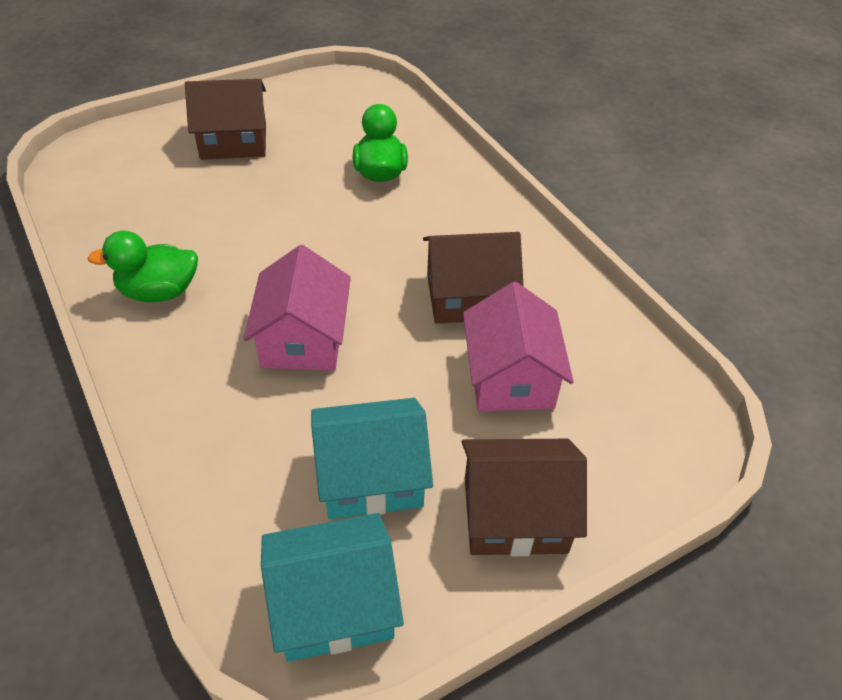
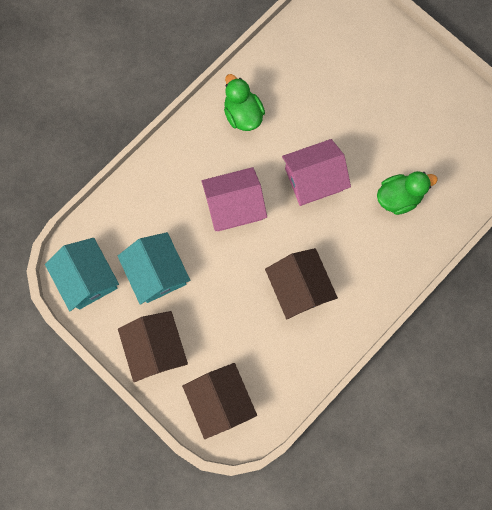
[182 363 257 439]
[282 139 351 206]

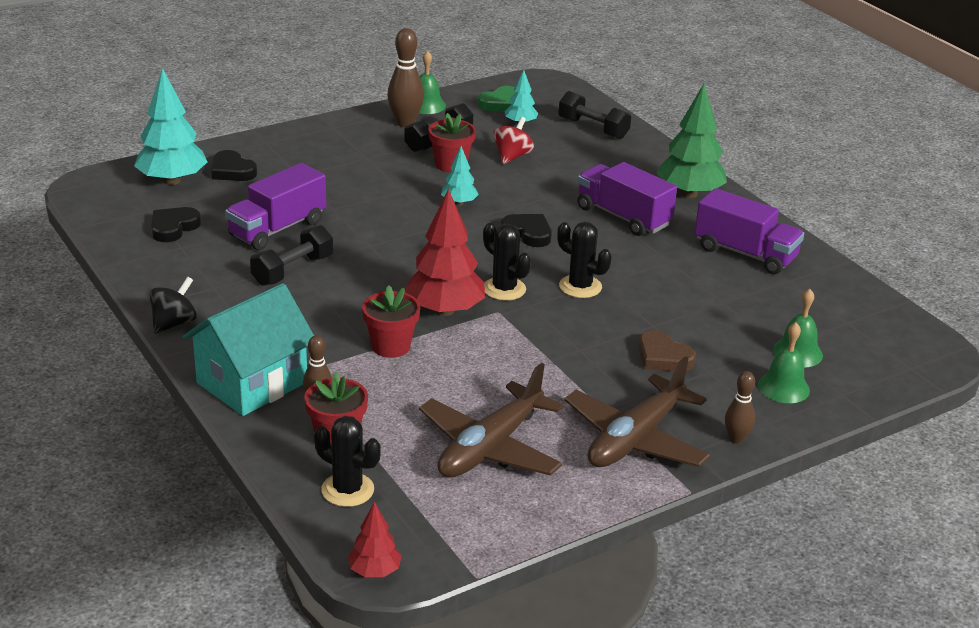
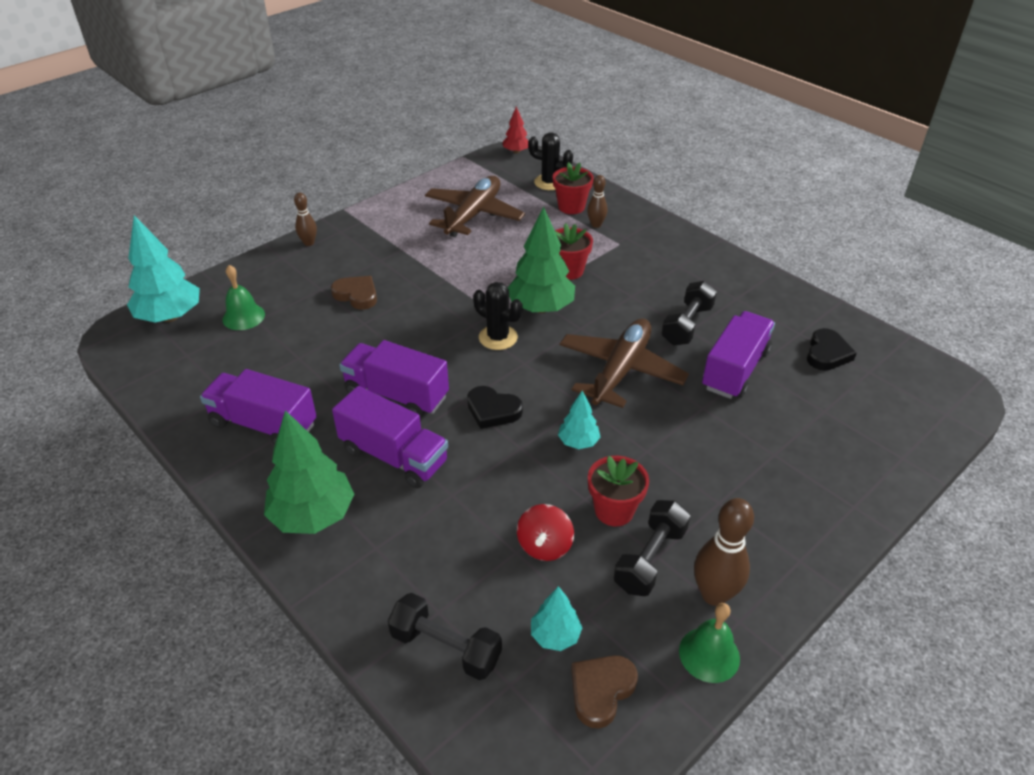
[127 215 200 323]
[571 655 638 728]
[211 150 257 181] (first image)
[508 207 575 313]
[557 222 611 298] (first image)
[149 276 197 334] (first image)
[182 283 314 416] (first image)
[758 322 810 403] (first image)
[560 318 689 408]
[339 340 449 418]

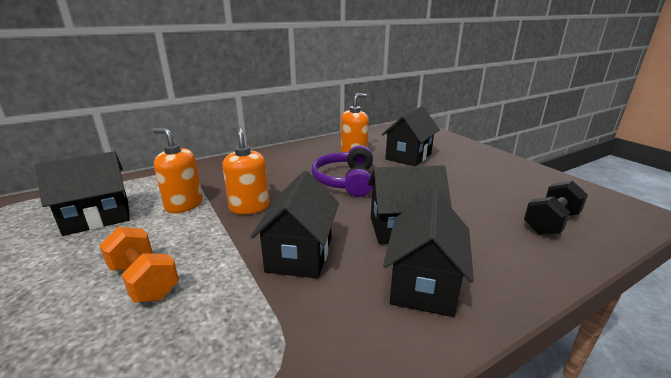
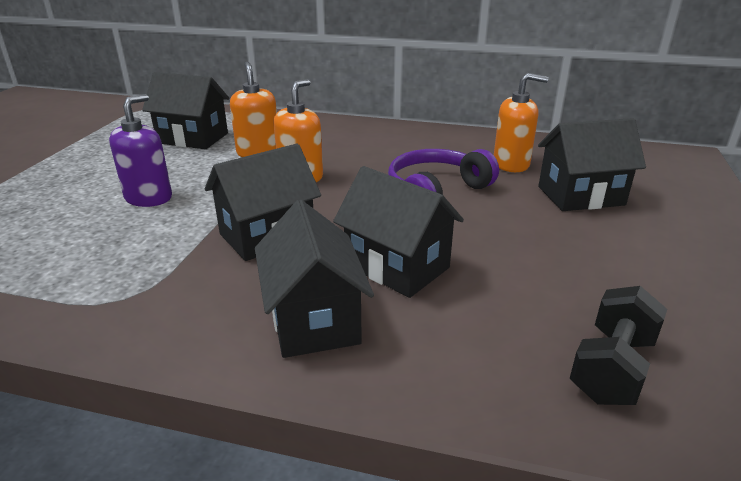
[570 286 667 405]
[255 200 374 358]
[109 94 172 207]

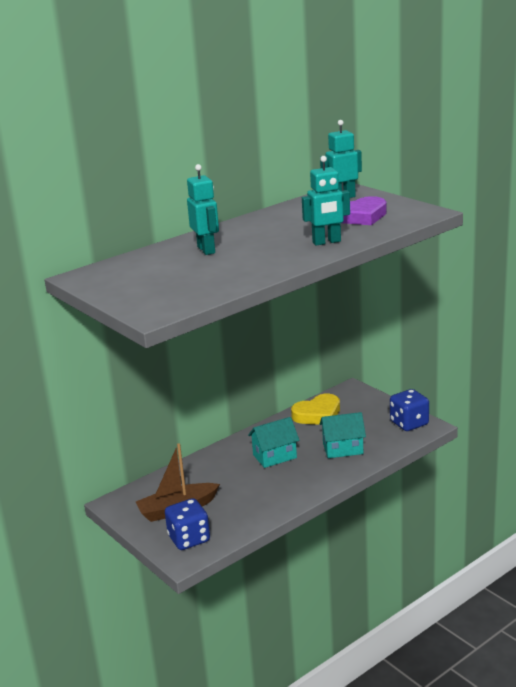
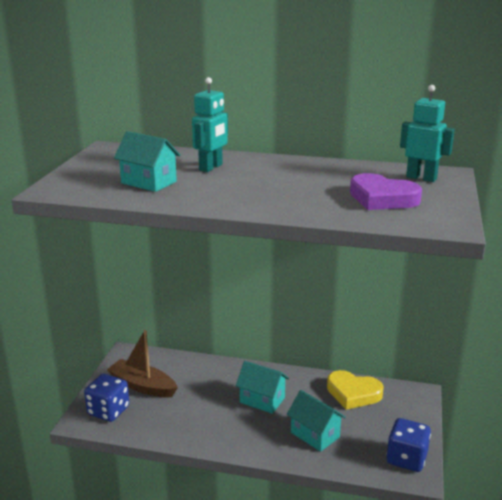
[302 156 350 246] (first image)
[114 131 180 192]

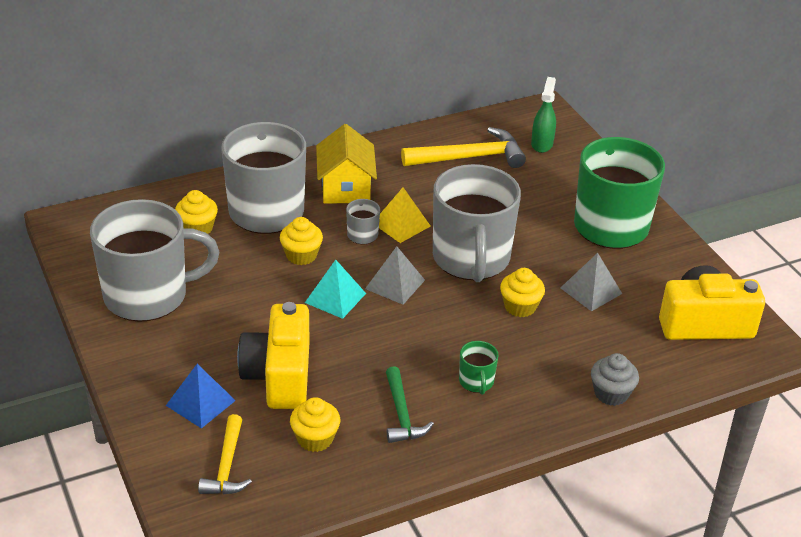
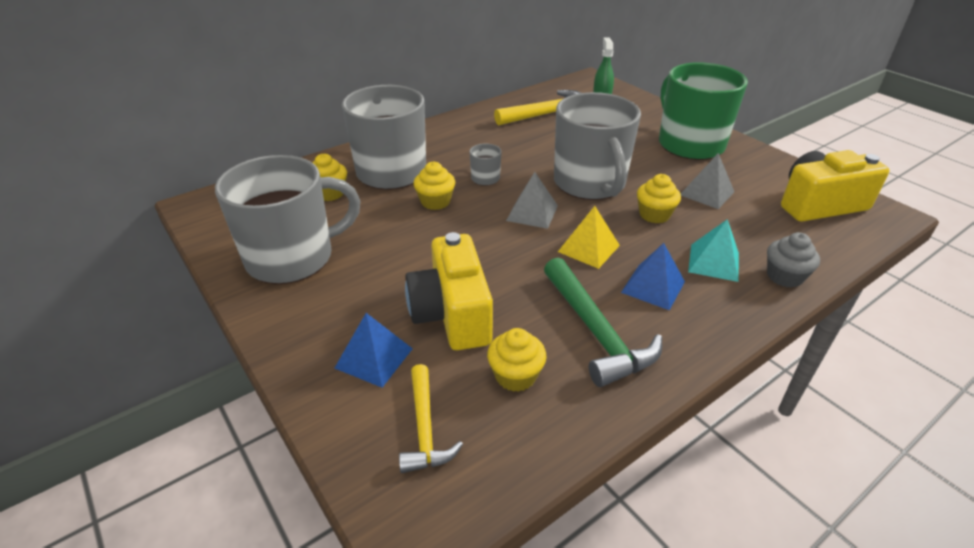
[316 124 377 204] (first image)
[558 206 620 269]
[688 219 739 282]
[621 243 685 310]
[544 257 662 387]

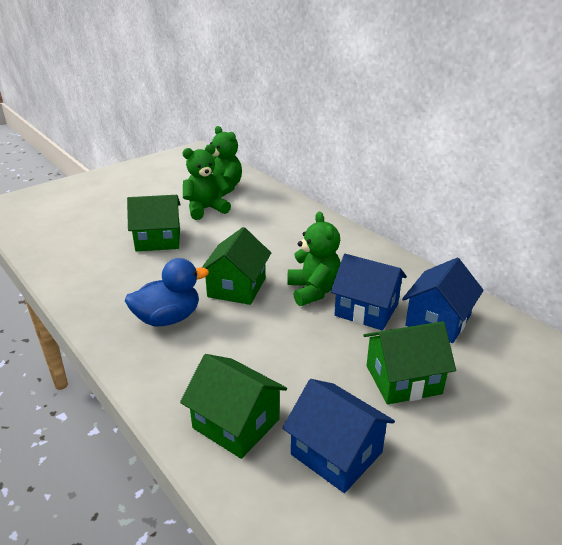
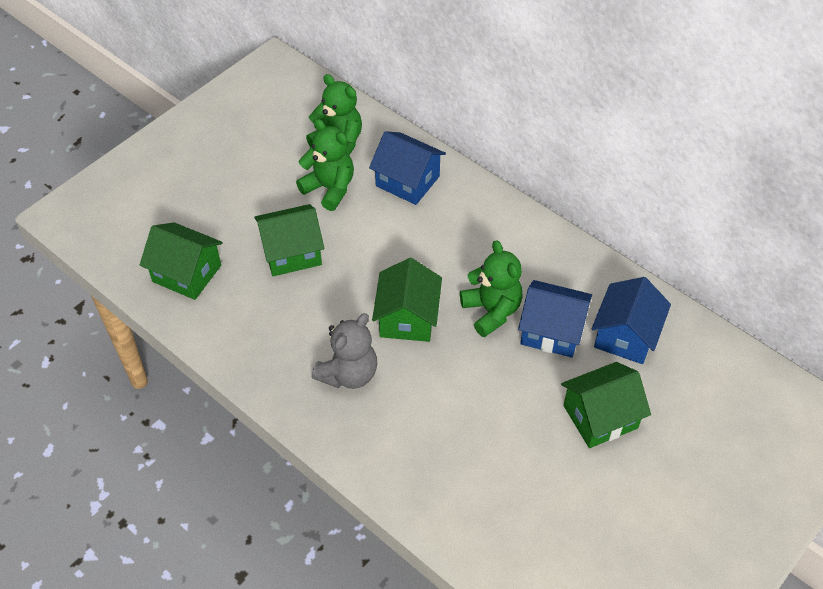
[296 119 354 211]
[311 313 377 389]
[140 222 223 300]
[369 131 446 205]

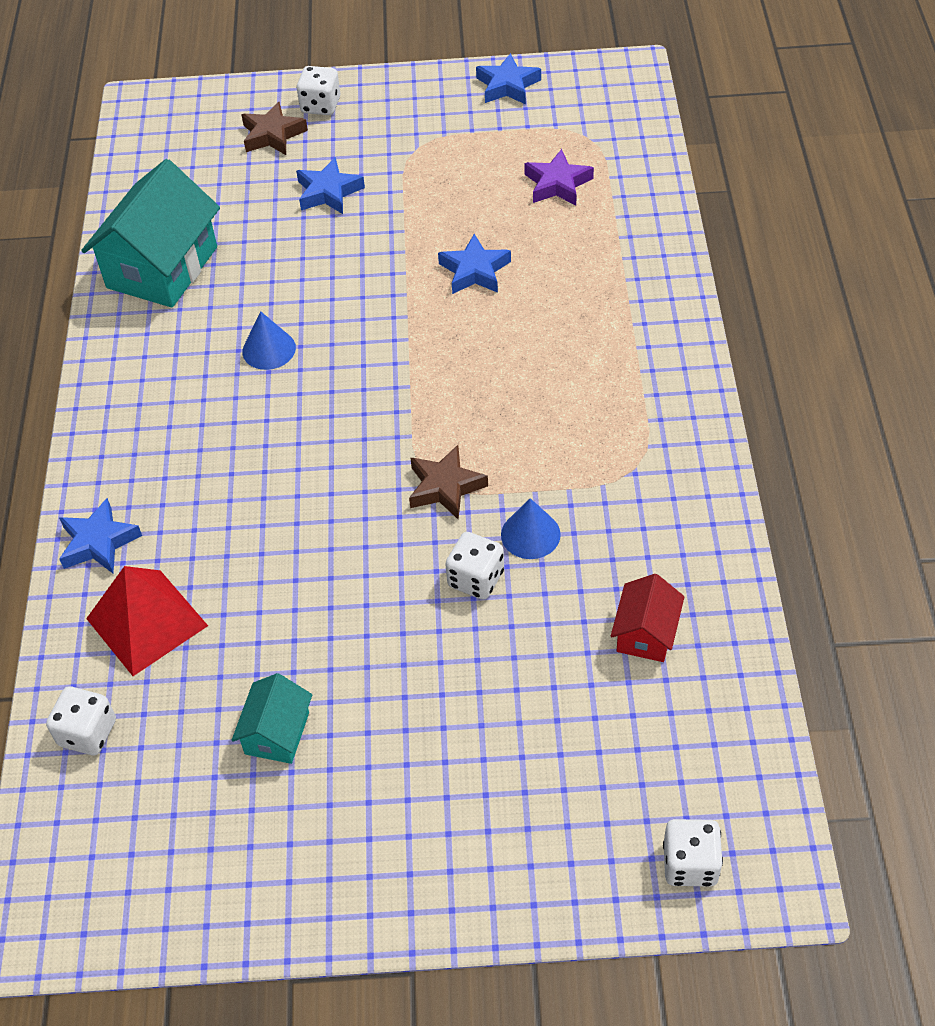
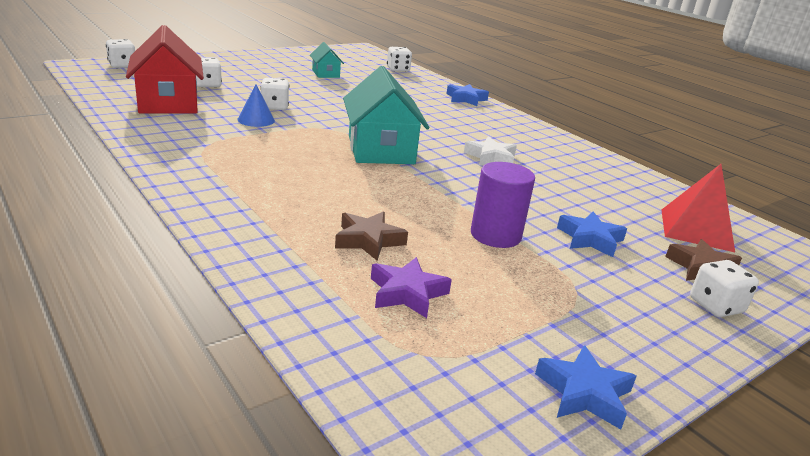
[343 66 429 164]
[438 234 511 294] (first image)
[464 136 517 166]
[335 211 408 261]
[661 164 735 252]
[126 25 204 113]
[196 57 222 87]
[471 162 535 248]

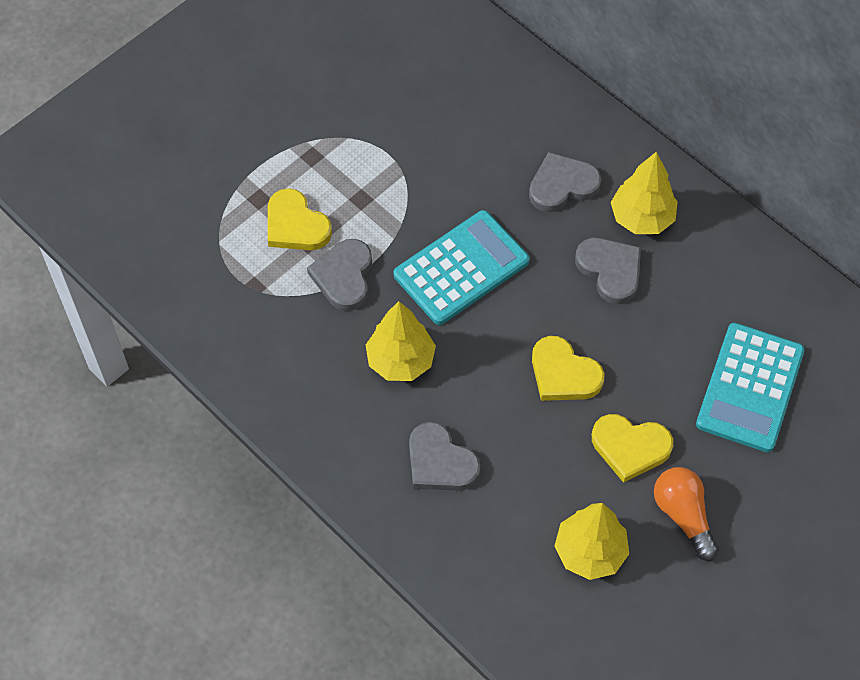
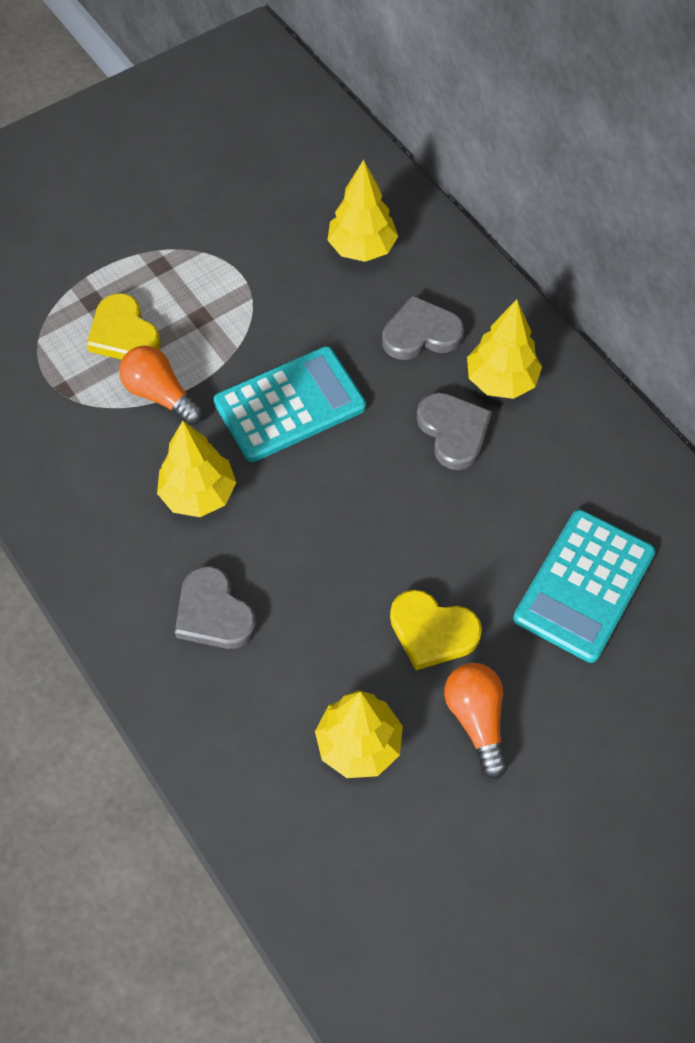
[119 345 203 425]
[532 336 605 401] (first image)
[327 159 398 262]

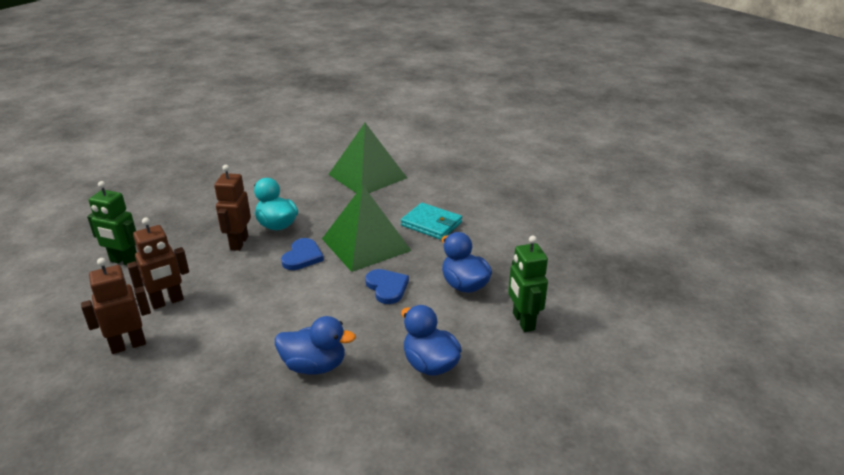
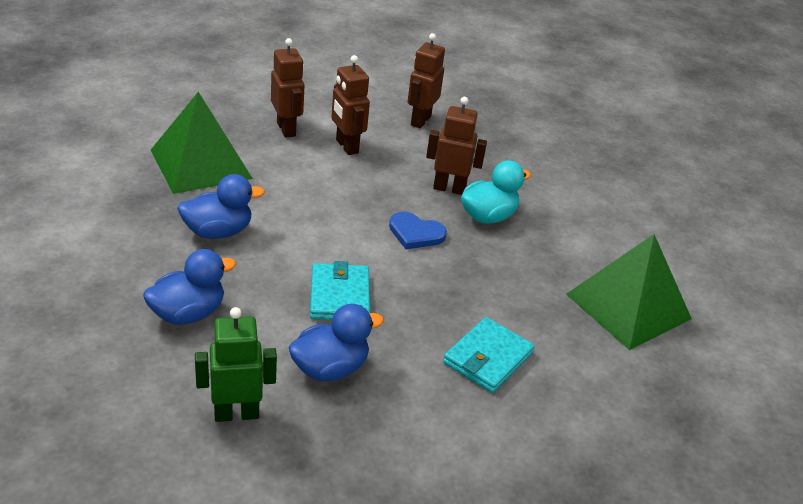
[407 33 445 129]
[151 92 253 194]
[310 261 370 320]
[177 174 265 239]

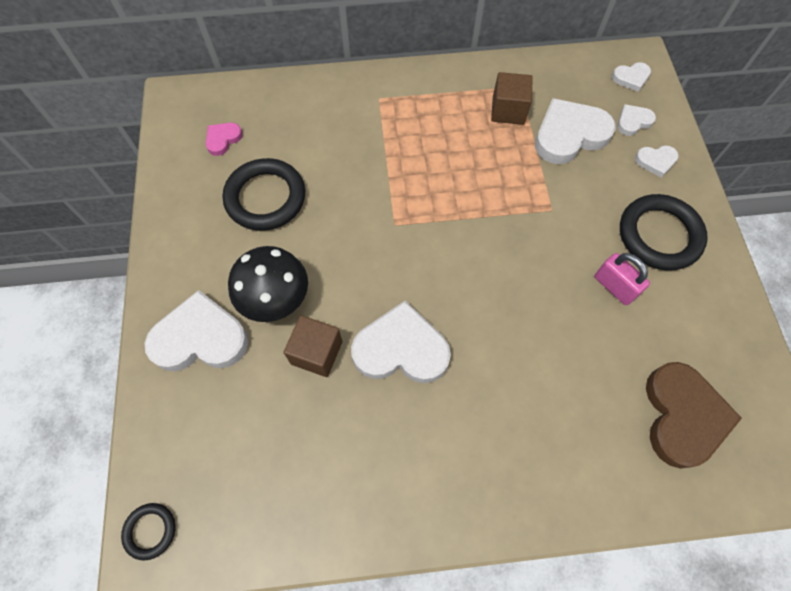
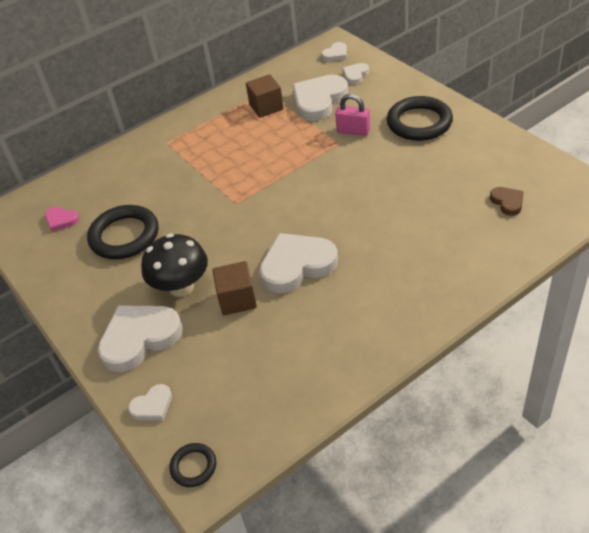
[45 206 79 232]
[128 384 172 421]
[335 94 370 136]
[490 187 524 216]

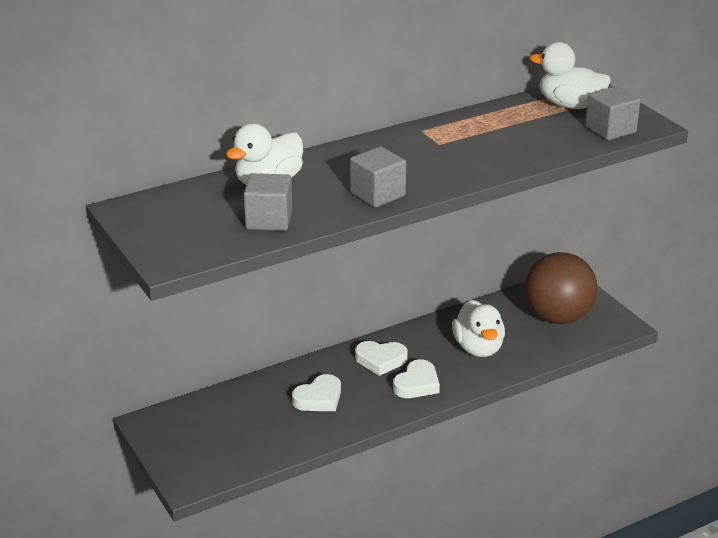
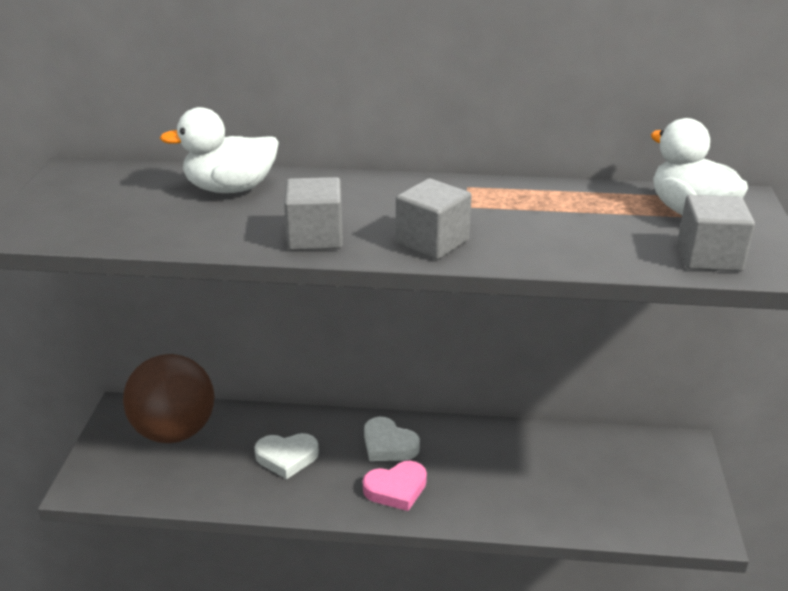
[396 178 471 260]
[123 354 215 443]
[452 300 505 357] (first image)
[363 461 427 511]

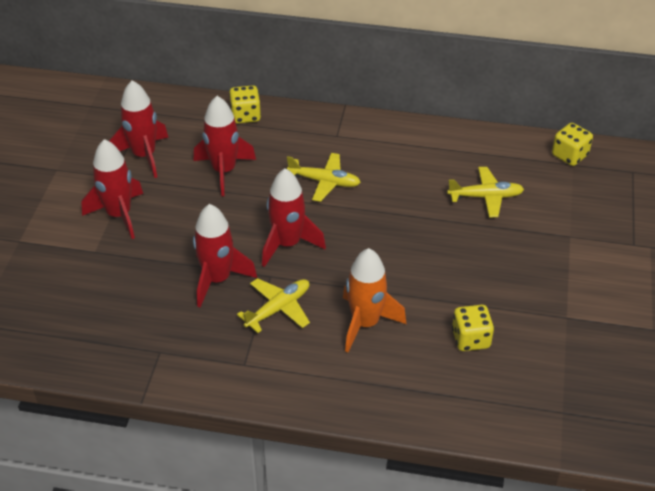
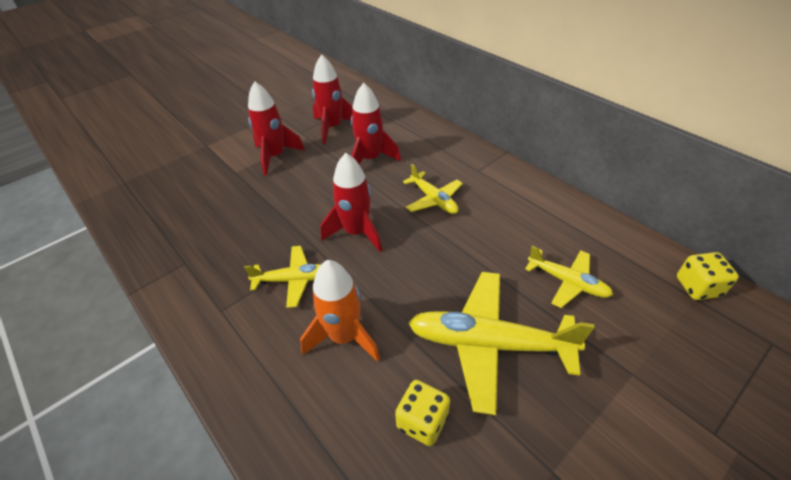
[229 85 261 124] (first image)
[193 204 257 307] (first image)
[409 272 595 415]

